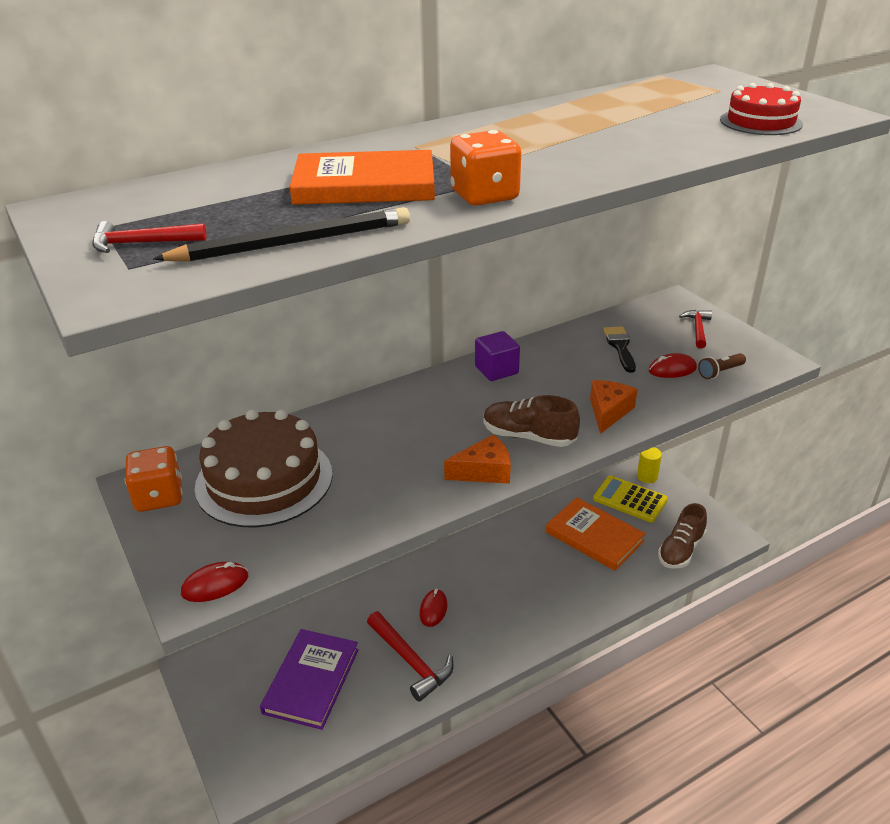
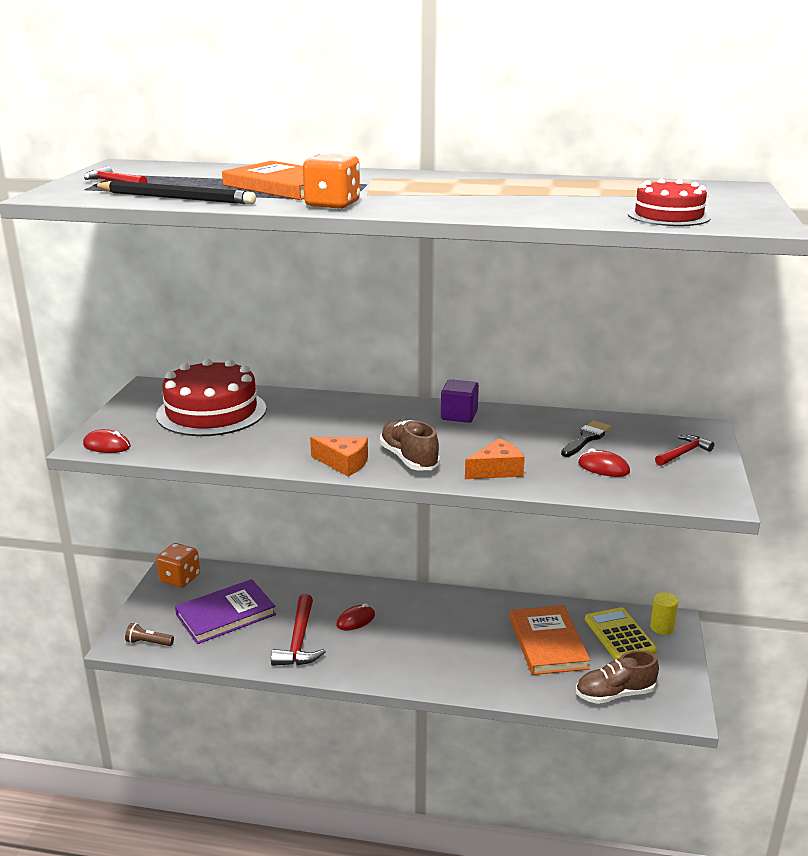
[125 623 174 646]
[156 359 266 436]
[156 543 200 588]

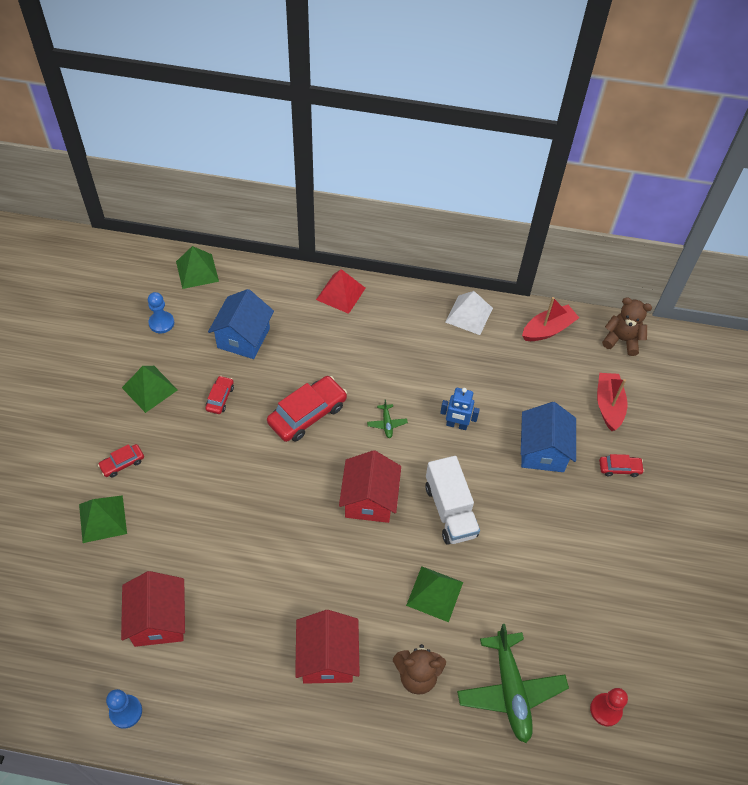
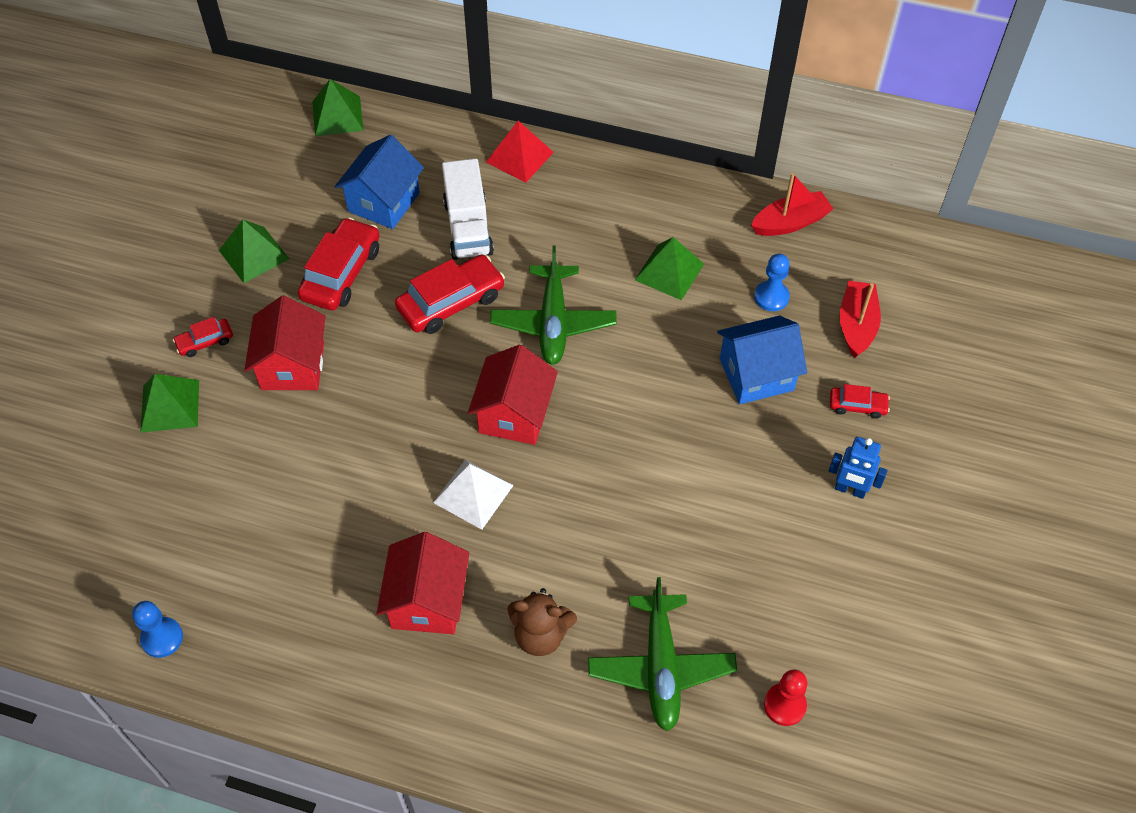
[433 460 514 530]
[754 254 790 311]
[602 297 652 356] (first image)
[298 217 380 310]
[829 437 888 499]
[490 245 616 365]
[717 315 807 404]
[442 158 494 260]
[635 237 704 300]
[244 296 326 390]

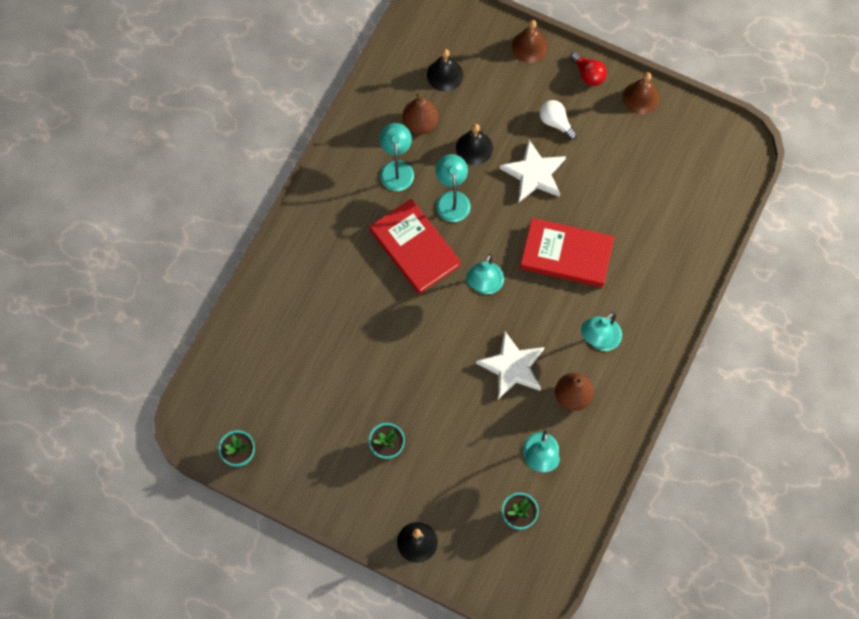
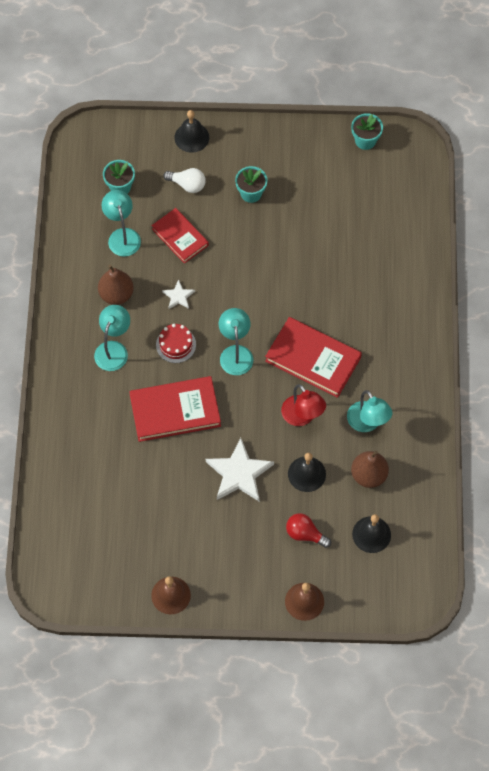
[286 513 331 548]
[163 168 206 193]
[281 384 326 426]
[162 280 195 309]
[151 208 209 264]
[156 324 196 363]

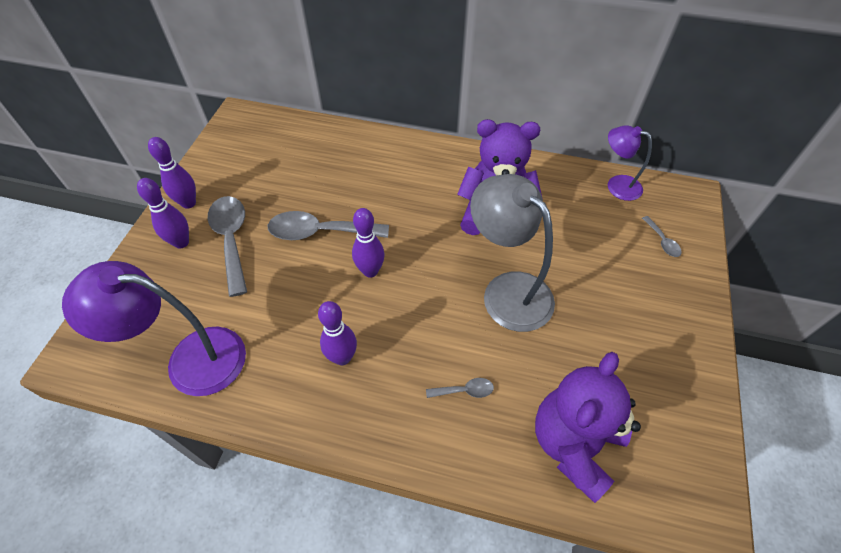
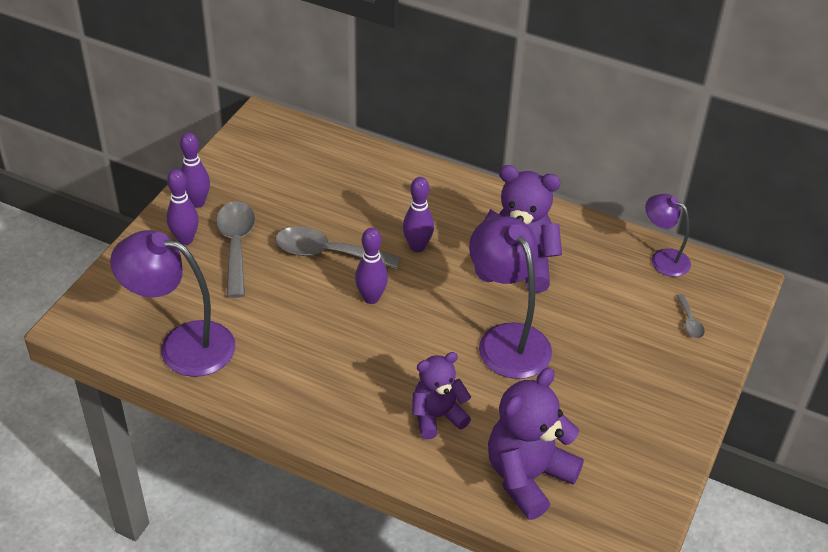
[469 216 552 379]
[403 177 434 252]
[412 352 471 439]

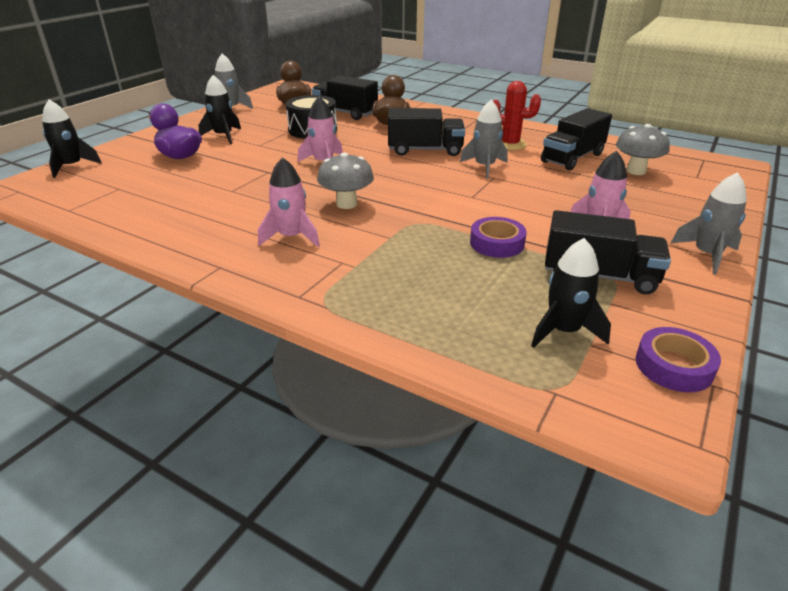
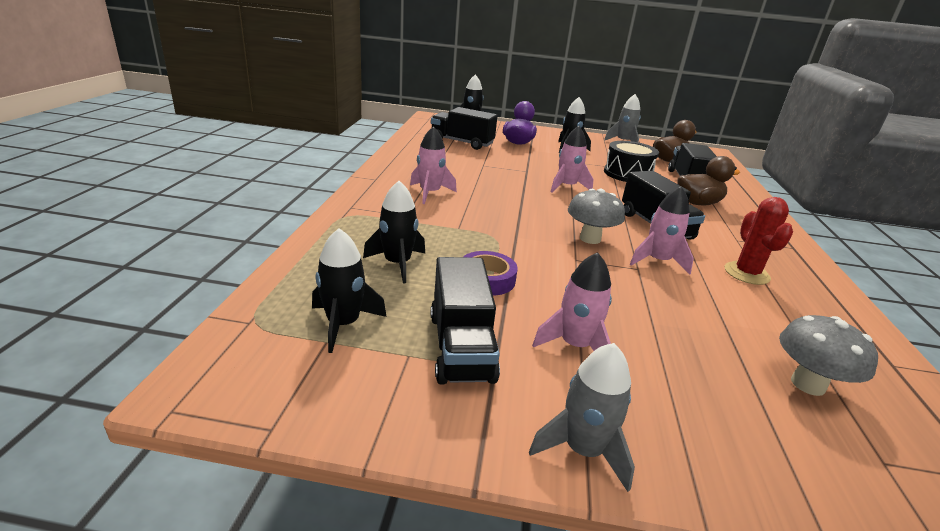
[630 186 694 274]
[431 107 498 150]
[568 189 625 244]
[636 327 721 392] (first image)
[363 181 425 284]

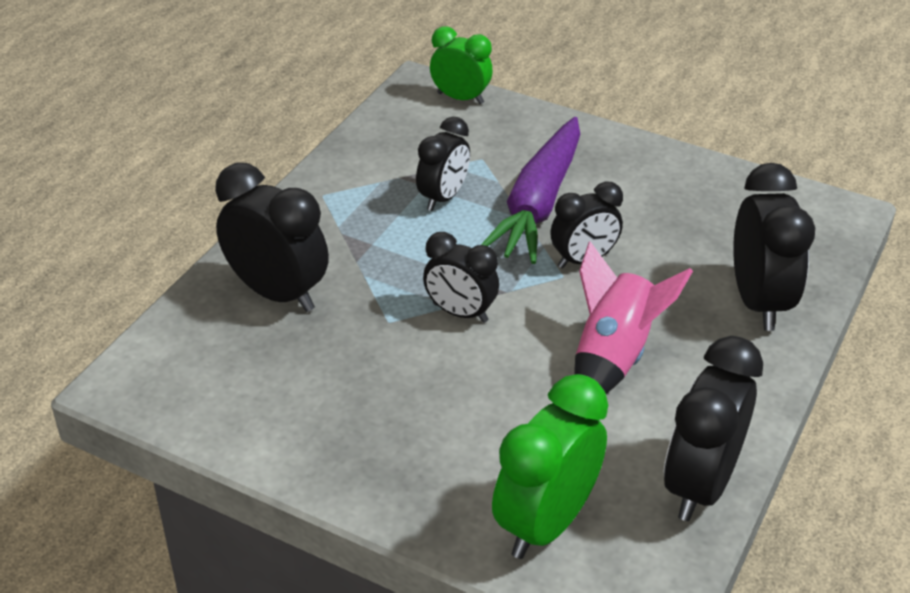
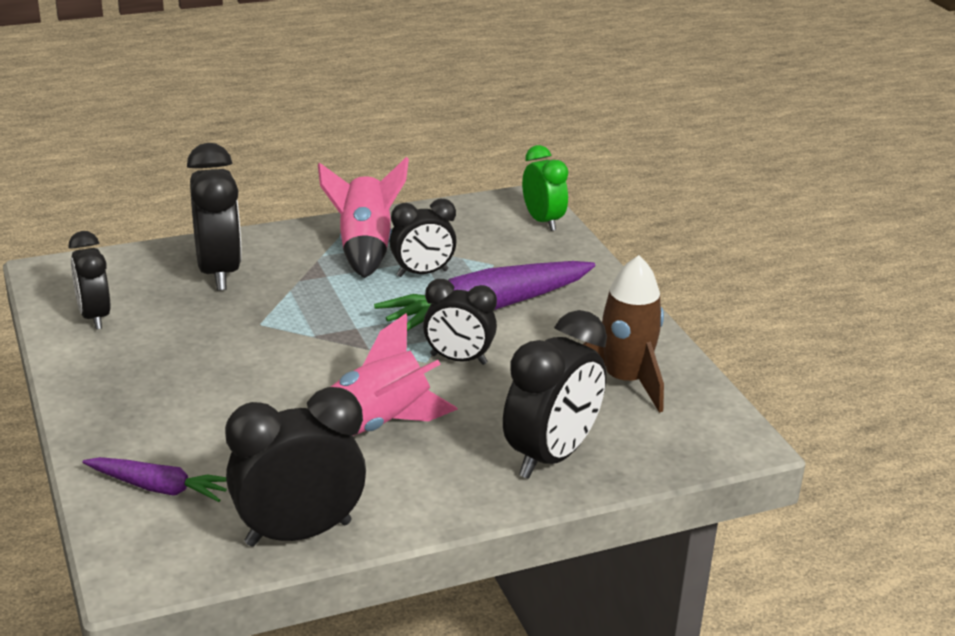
[69 231 111 329]
[82 457 227 502]
[318 157 409 278]
[583 255 664 413]

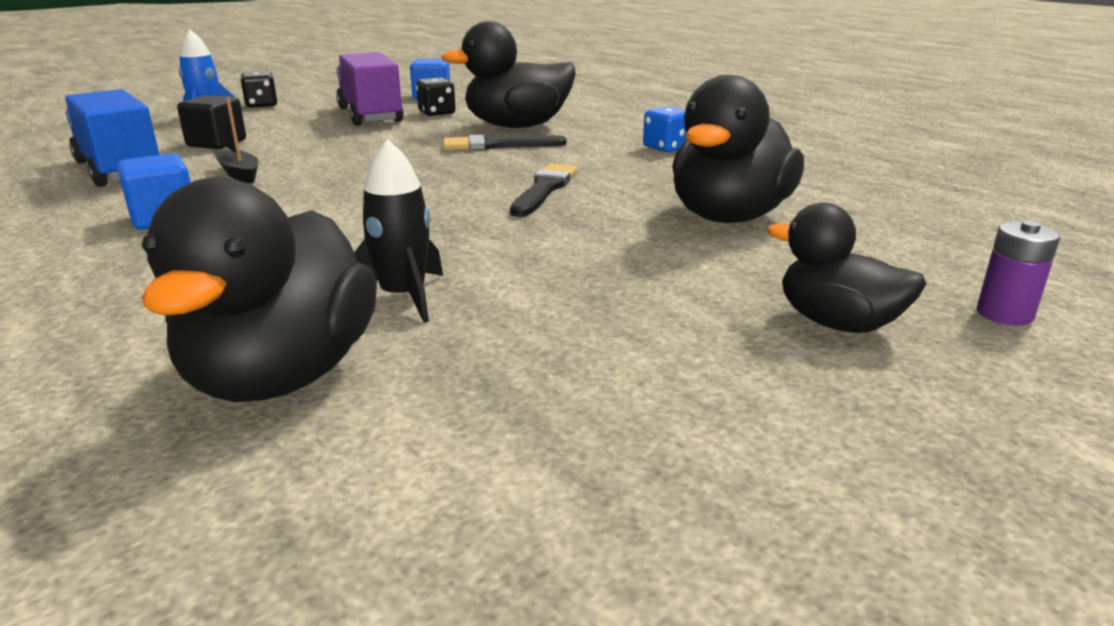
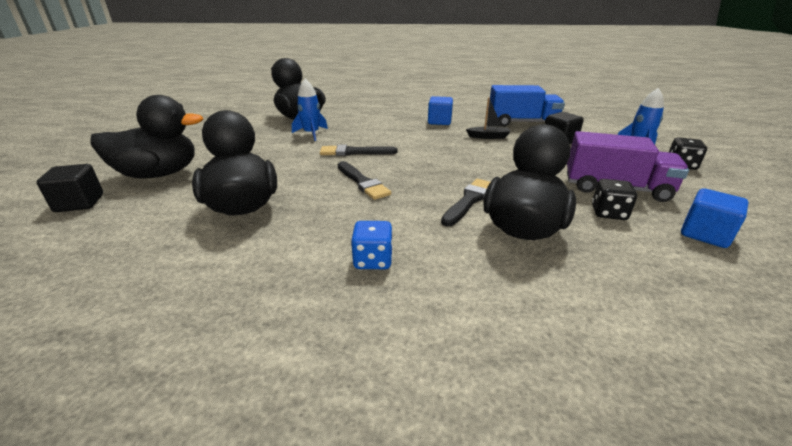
[292 79 328 141]
[91 95 203 179]
[37 164 103 212]
[320 145 397 156]

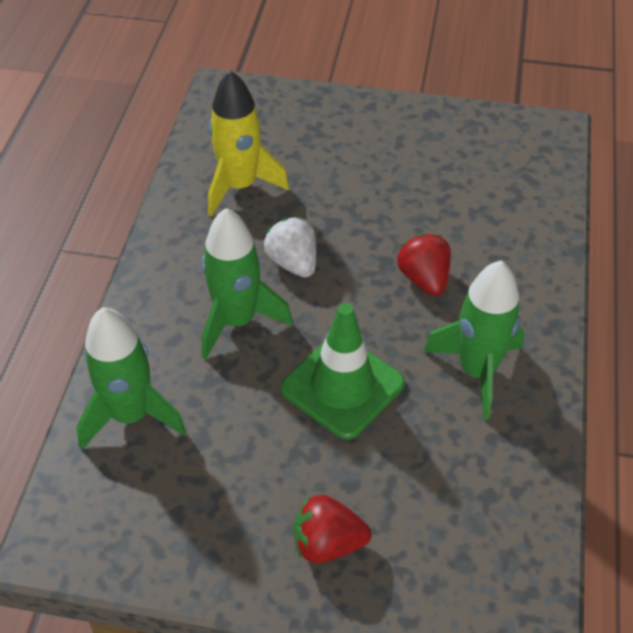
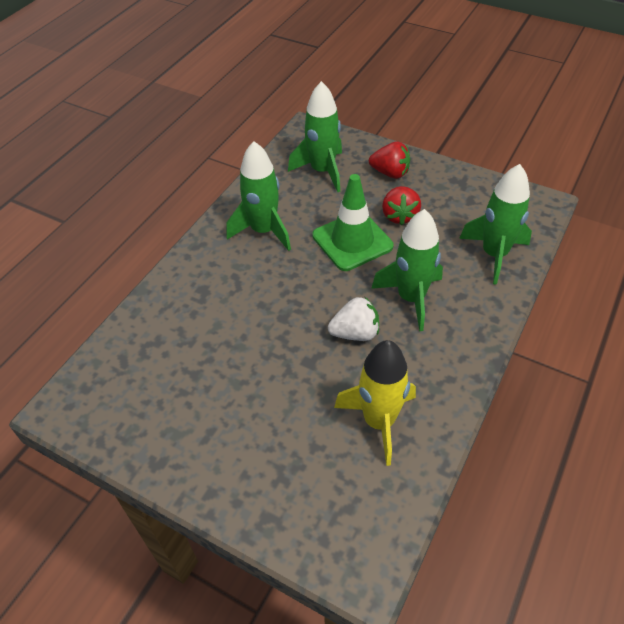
[328 297 379 341]
[382 186 421 225]
[288 81 342 192]

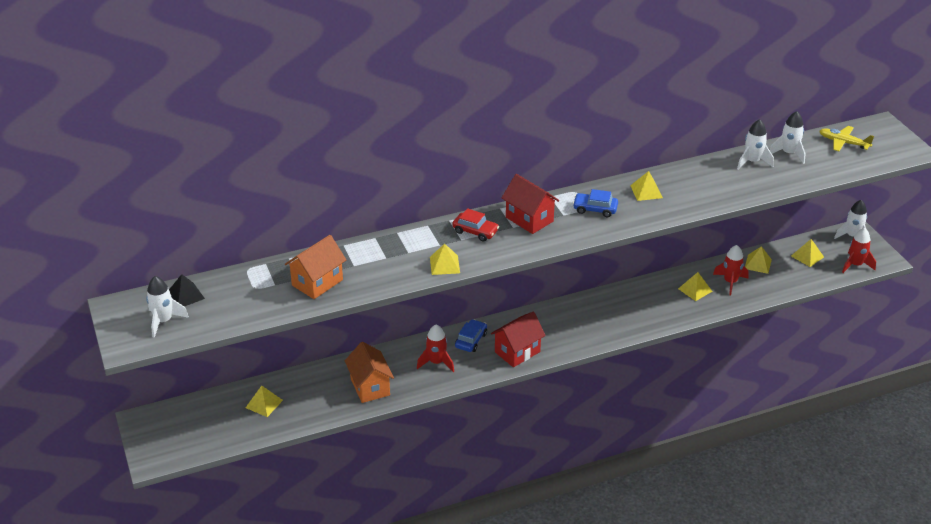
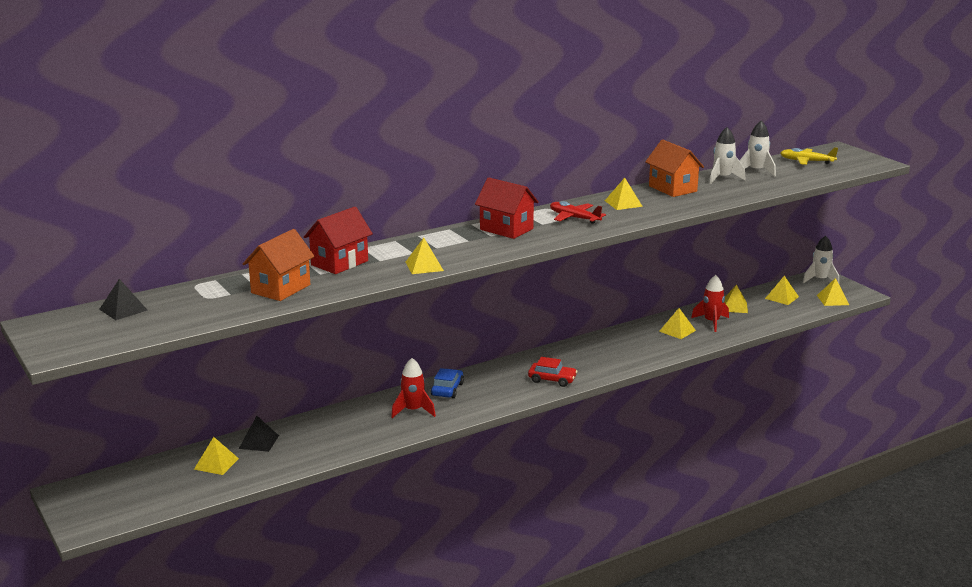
[550 201 606 224]
[528 357 577 387]
[817 278 849 306]
[146 276 189 338] (first image)
[304 207 373 274]
[645 140 704 197]
[239 416 279 452]

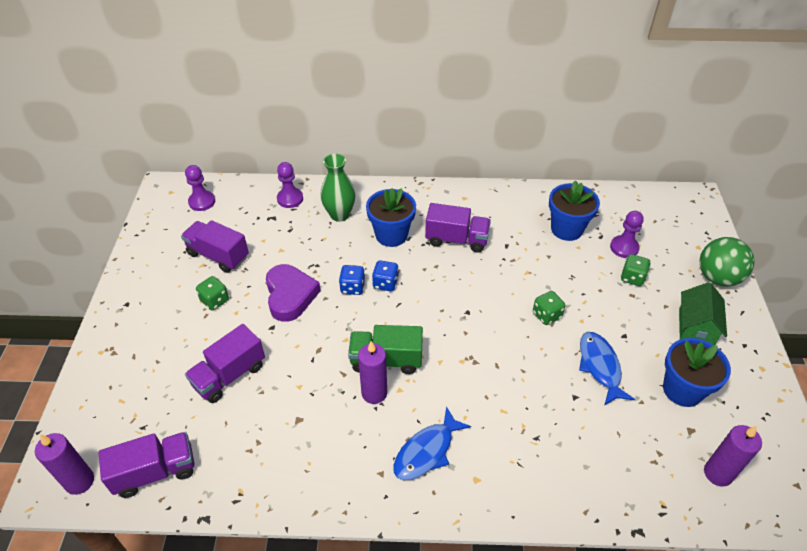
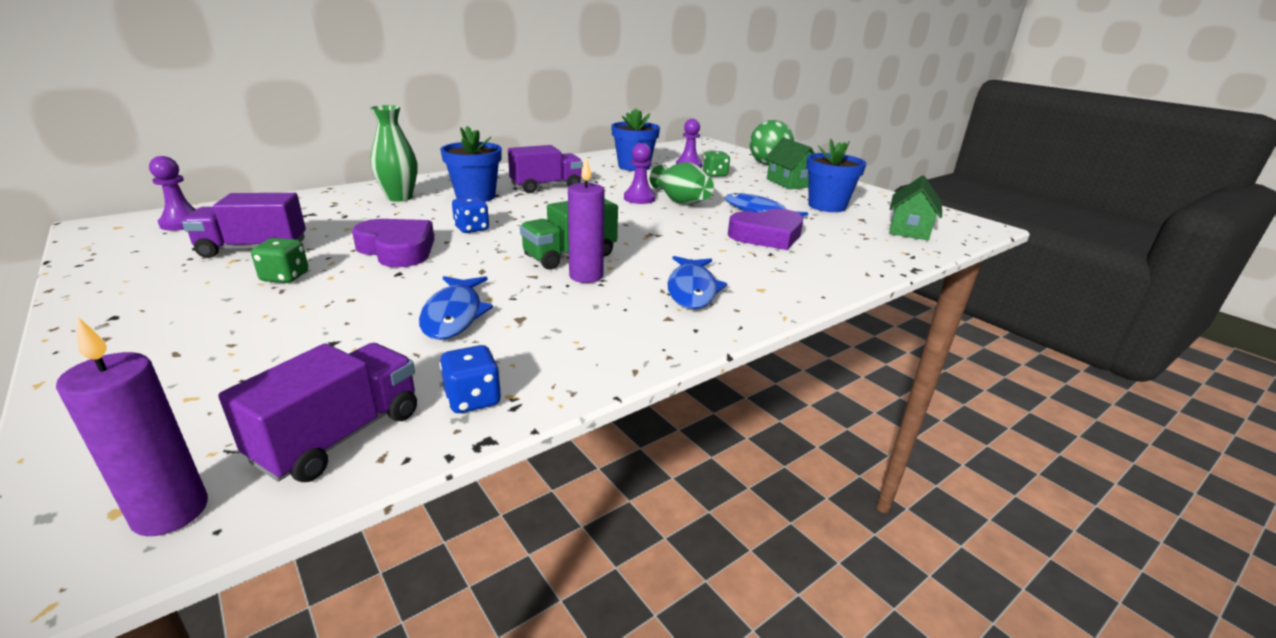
[624 143 656 204]
[439 345 501 413]
[650 162 714 205]
[185 324 265 403] (first image)
[889 175 942 240]
[728 209 803 250]
[419 276 493 340]

